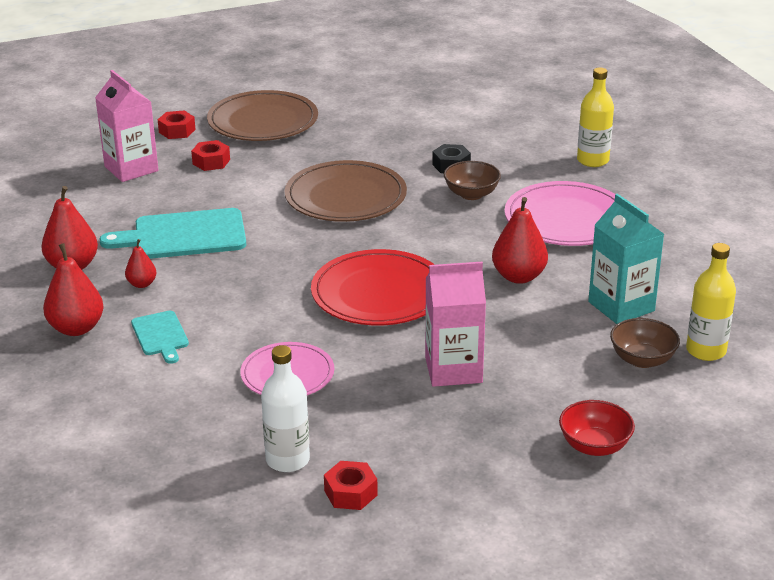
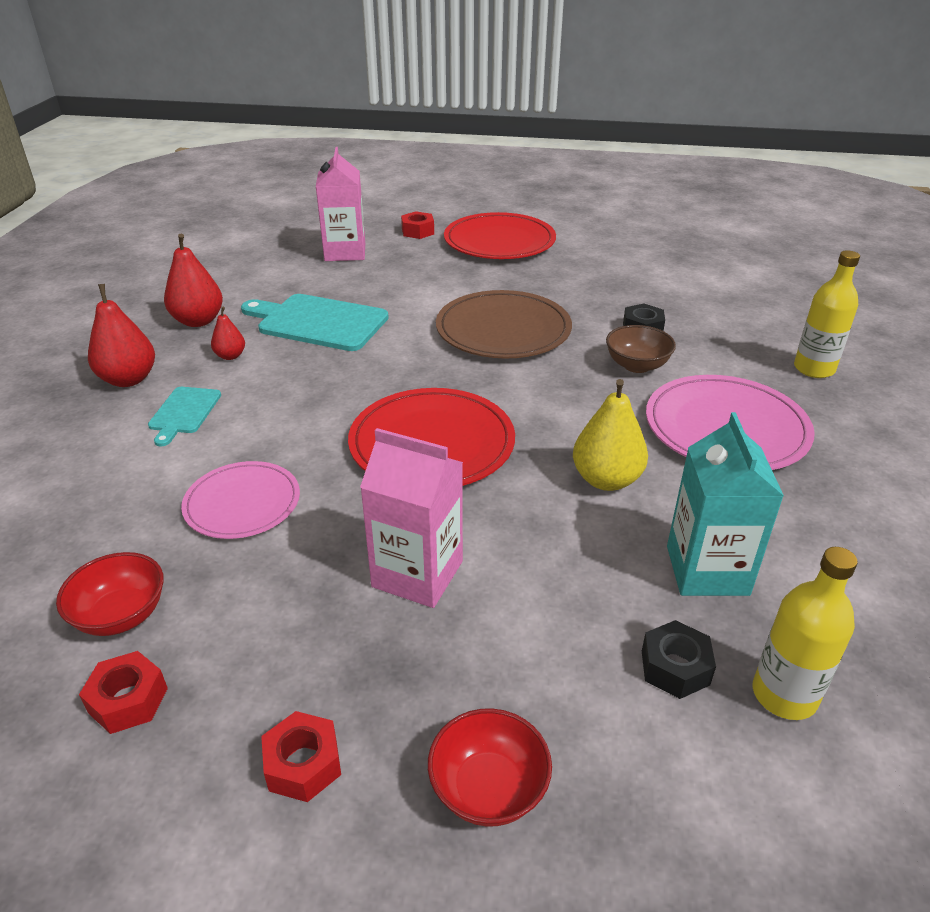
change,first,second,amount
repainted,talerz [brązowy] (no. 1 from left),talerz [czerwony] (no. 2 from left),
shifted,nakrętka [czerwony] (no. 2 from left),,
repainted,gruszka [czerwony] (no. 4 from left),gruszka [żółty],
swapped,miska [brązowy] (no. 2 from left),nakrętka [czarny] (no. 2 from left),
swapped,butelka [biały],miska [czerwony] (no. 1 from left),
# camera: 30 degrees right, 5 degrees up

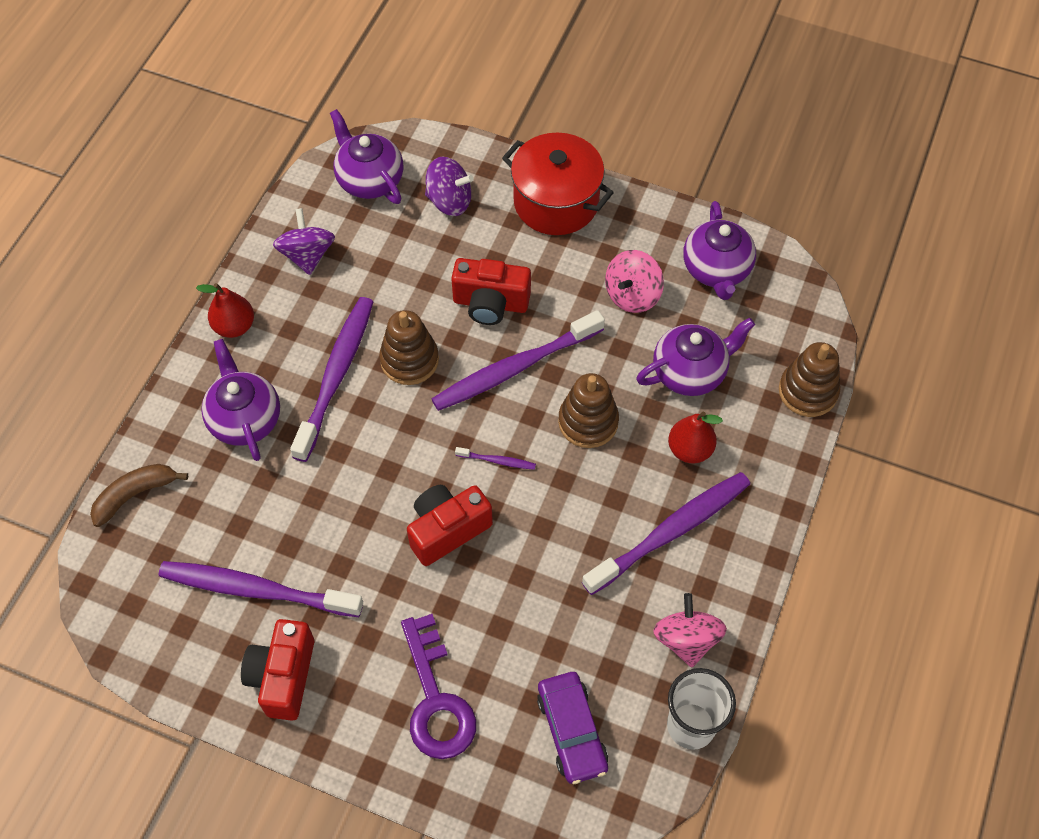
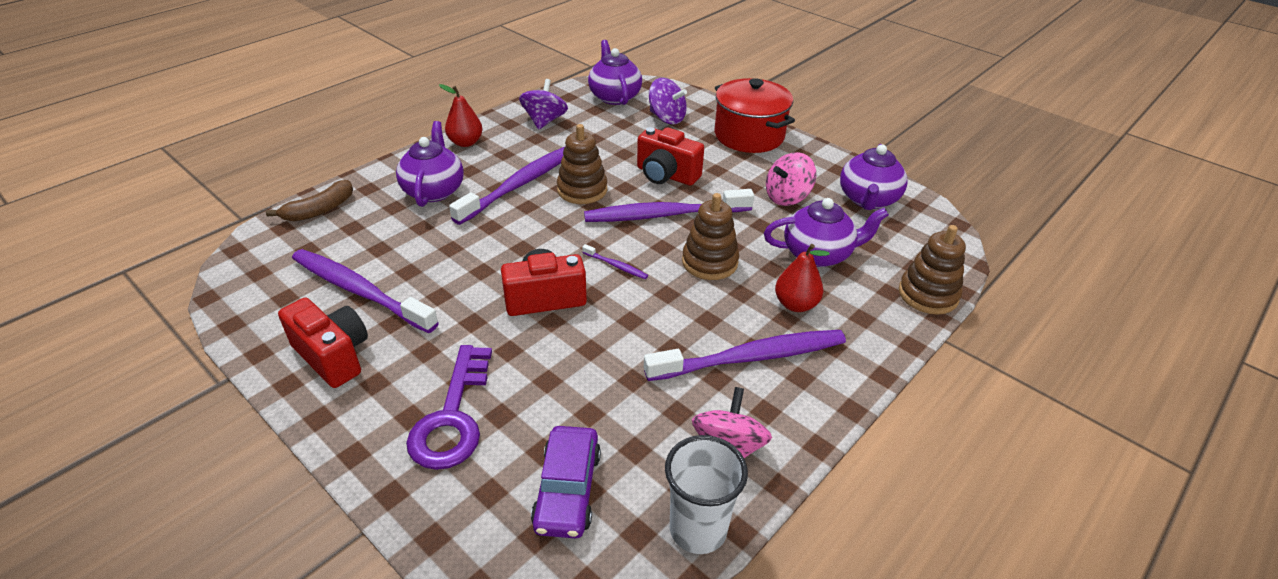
change,first,second,amount
rotated,banan [brązowy],,150 degrees clockwise
rotated,aparat fotograficzny [czerwony] (no. 1 from left),,105 degrees clockwise
# camera: 20 degrees right, 20 degrees down

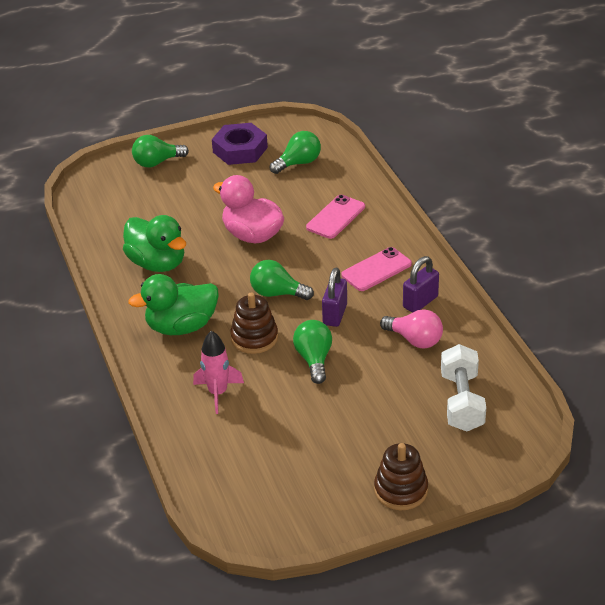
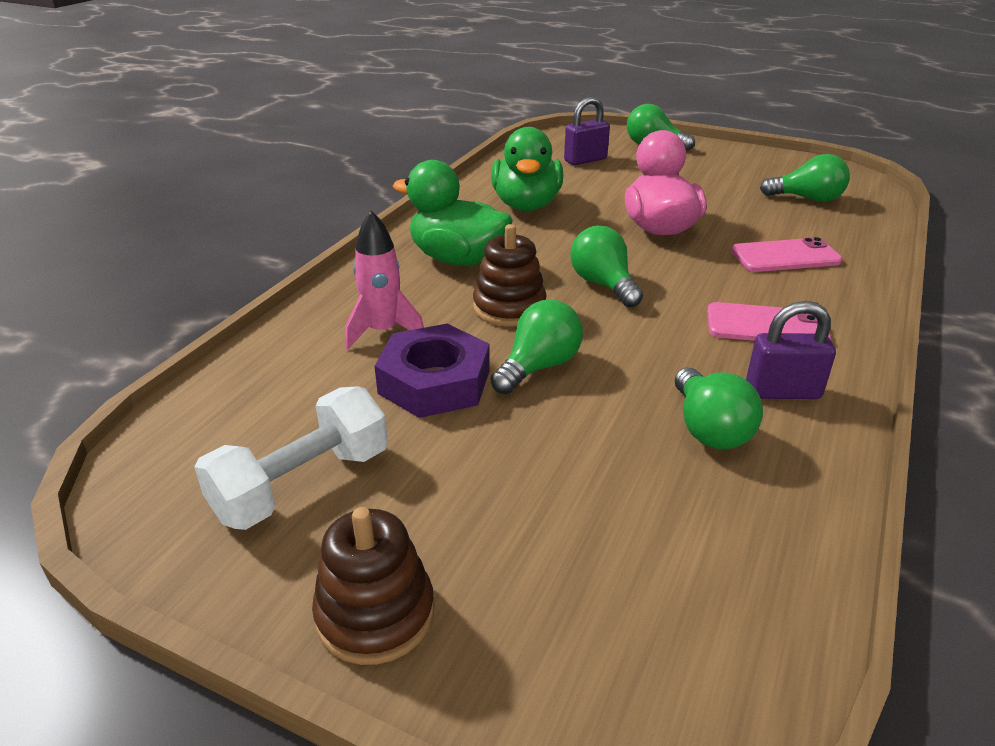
change,first,second,amount
shifted,nakrętka [fioletowy],,
shifted,kłódka [fioletowy] (no. 1 from left),,
repainted,żarówka [różowy],żarówka [zielony] (no. 4 from left),
shifted,hantel [biały],,
# camera: 45 degrees right, 5 degrees down

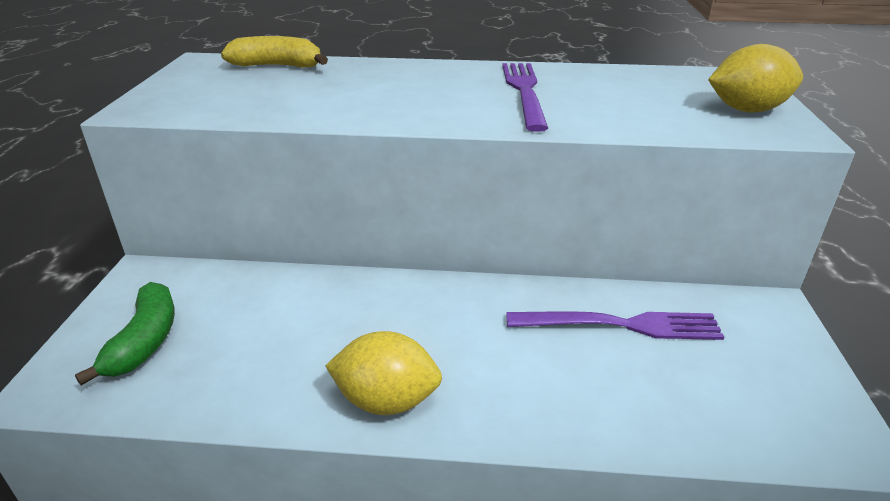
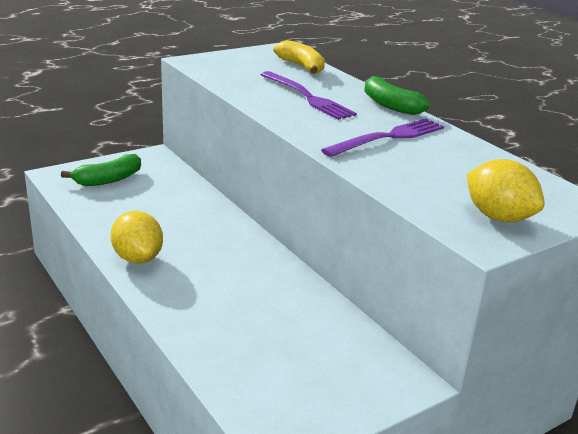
change,first,second,amount
shifted,widelec [fioletowy] (no. 2 from left in the first image),widelec [fioletowy] (no. 1 from left),
new,,banan [zielony] (no. 2 from left),
# camera: 50 degrees right, 5 degrees down

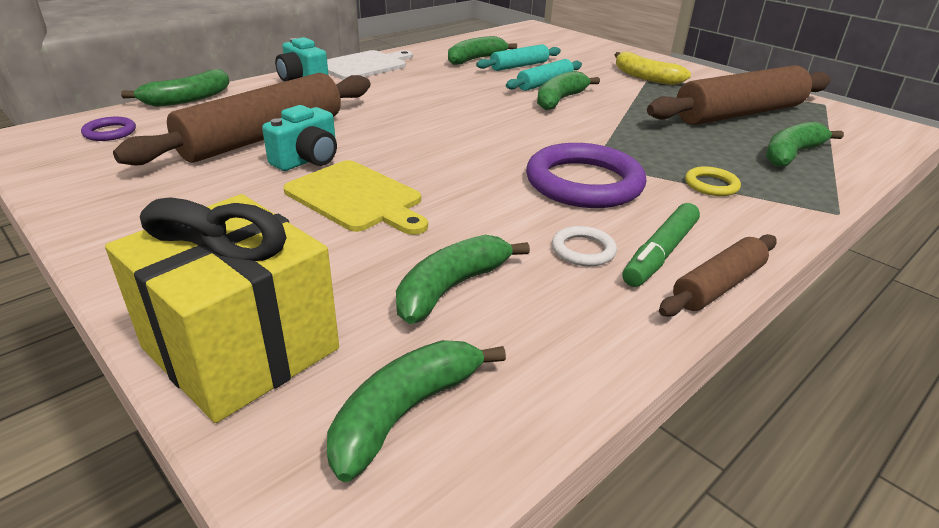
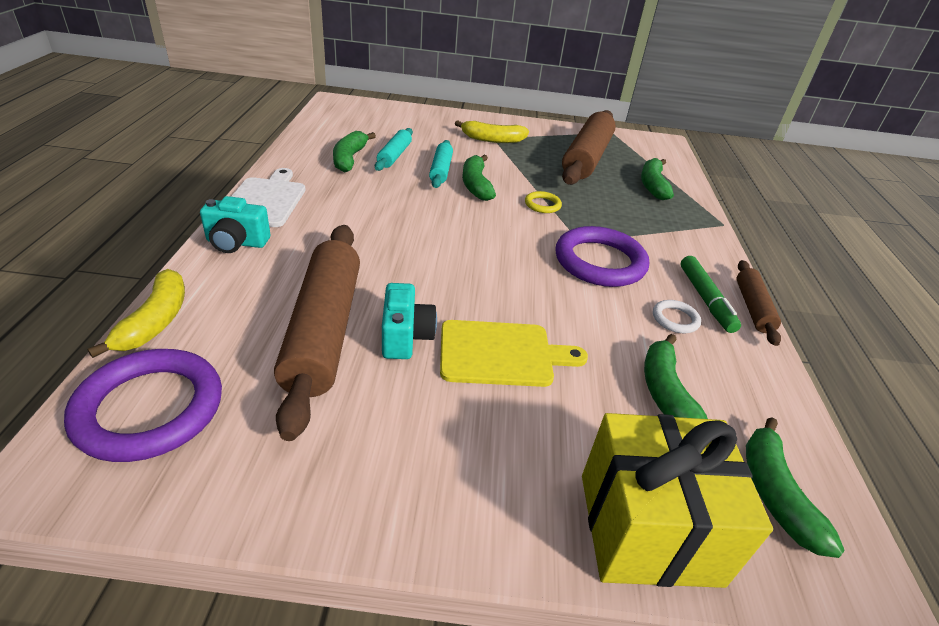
change,first,second,amount
repainted,banan [zielony] (no. 1 from left),banan [żółty] (no. 1 from left),
scaled,pierścień [fioletowy] (no. 1 from left),,x2.19
shifted,pierścień [żółty],,
# camera: 45 degrees left, 5 degrees up

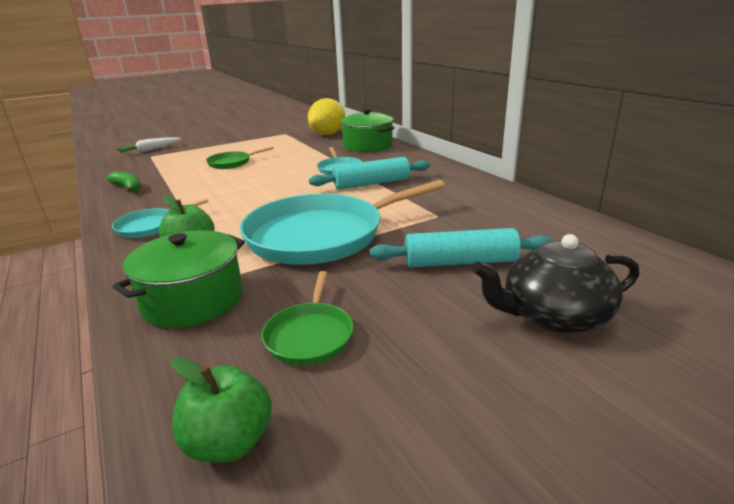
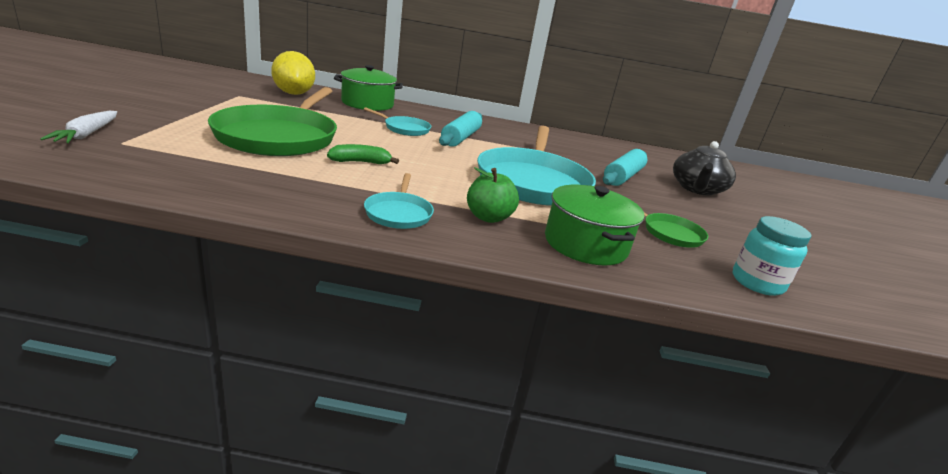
change,first,second,amount
scaled,patelnia [zielony] (no. 1 from left),,x2.17
shifted,banan [zielony],,
swapped,jabłko [zielony] (no. 2 from left),słoik [turkusowy],
# camera: 60 degrees left, 0 degrees up

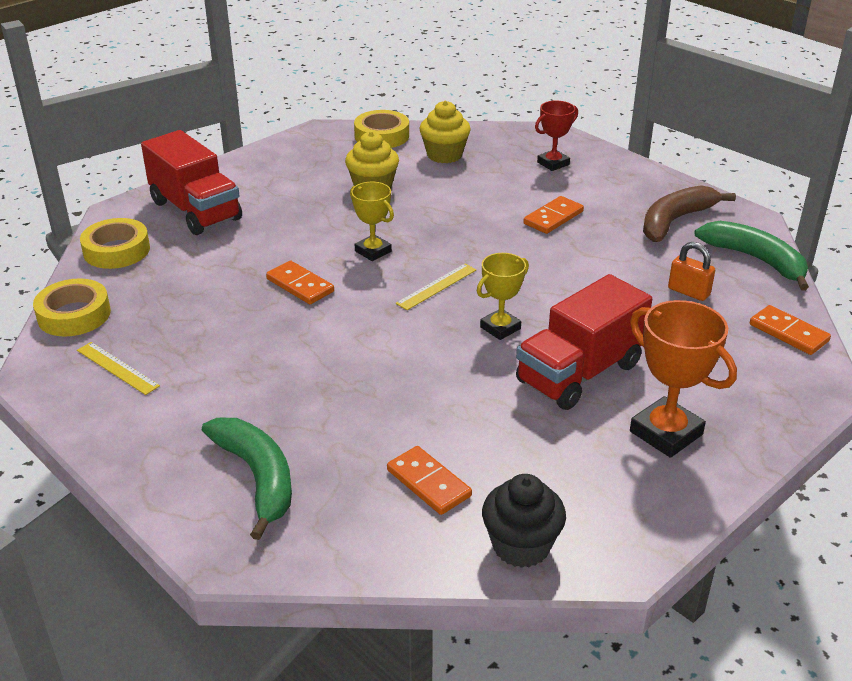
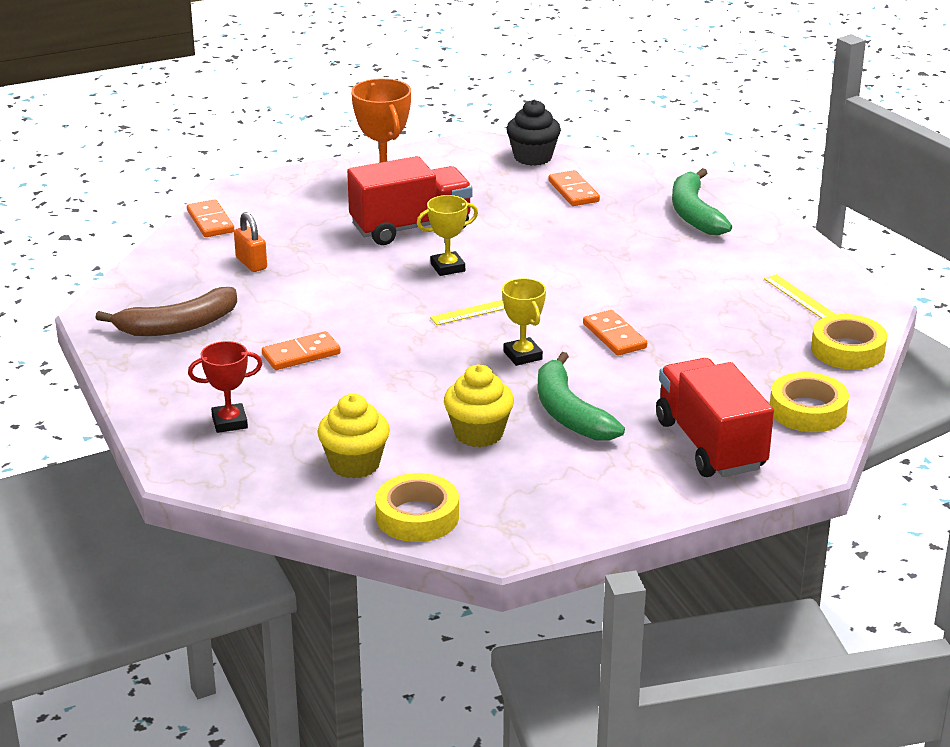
change,first,second,amount
shifted,banan [zielony] (no. 2 from left in the first image),banan [zielony] (no. 1 from left),
# camera: 160 degrees left, 5 degrees down

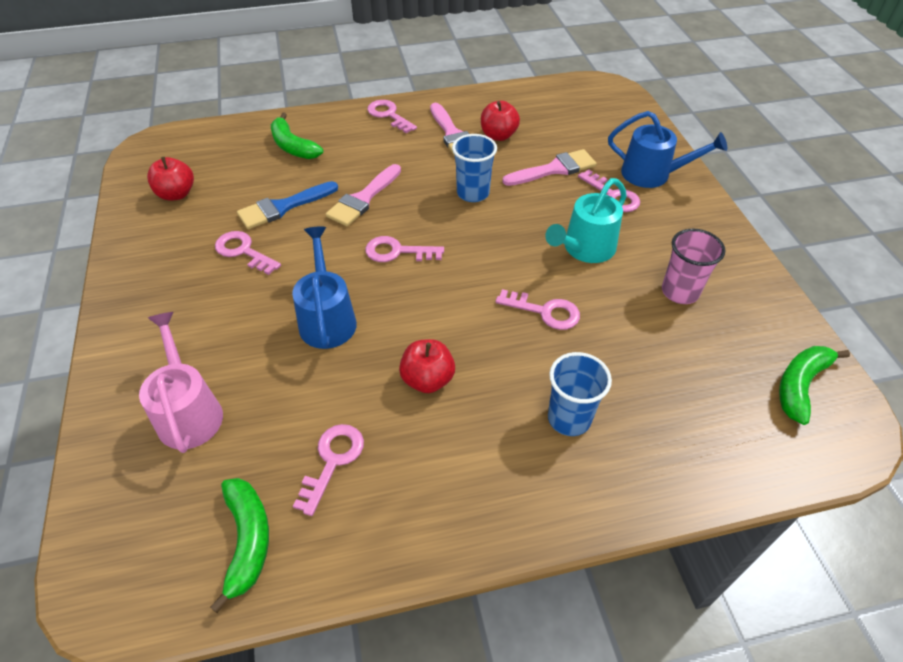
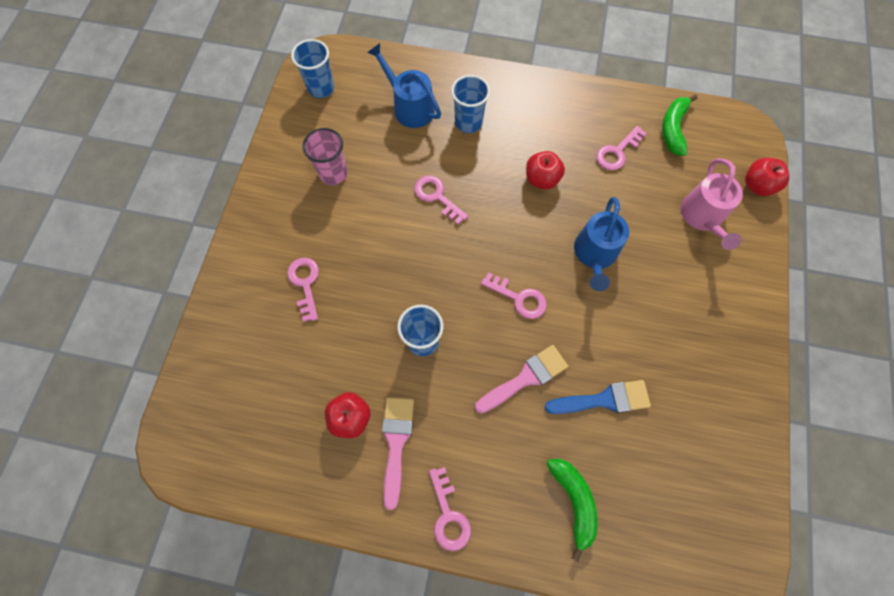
change,first,second,amount
shifted,konewka [niebieski] (no. 2 from left in the first image),konewka [niebieski] (no. 1 from left),
gone,pędzel [różowy] (no. 3 from left),,
shifted,jabłko [czerwony] (no. 1 from left in the first image),jabłko [czerwony] (no. 3 from left),
gone,konewka [turkusowy],,
gone,klucz [różowy] (no. 1 from left),,
swapped,banan [zielony] (no. 3 from left),szklanka [niebieski] (no. 1 from left),
# camera: 155 degrees left, 20 degrees up

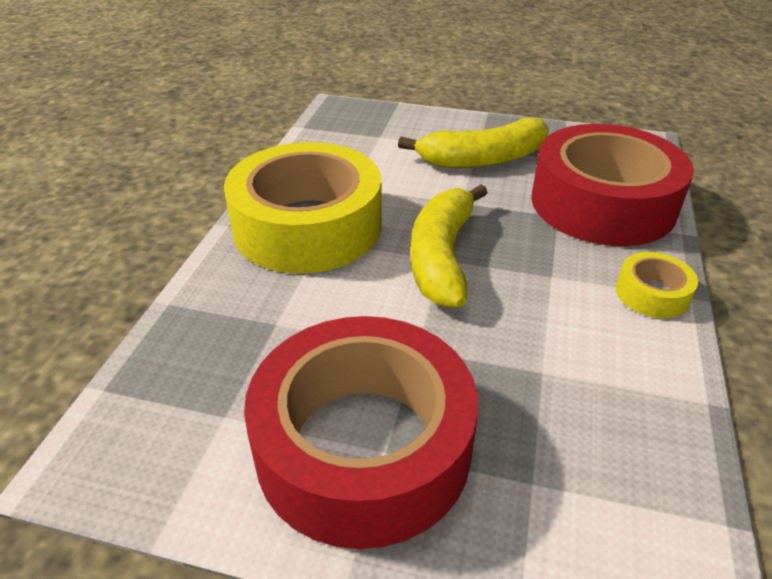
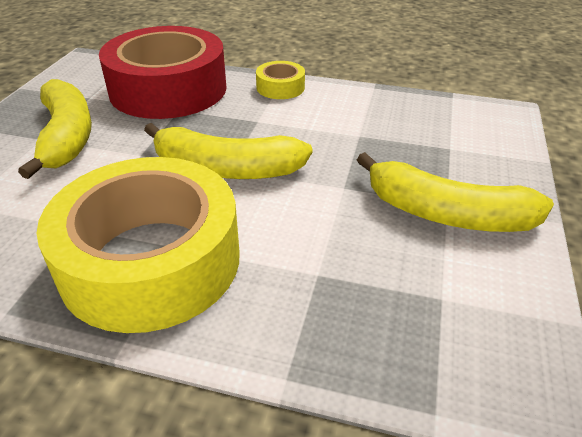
change,first,second,amount
swapped,taśma klejąca [czerwony] (no. 1 from left),banan [żółty] (no. 3 from left),
# camera: 90 degrees left, 0 degrees up

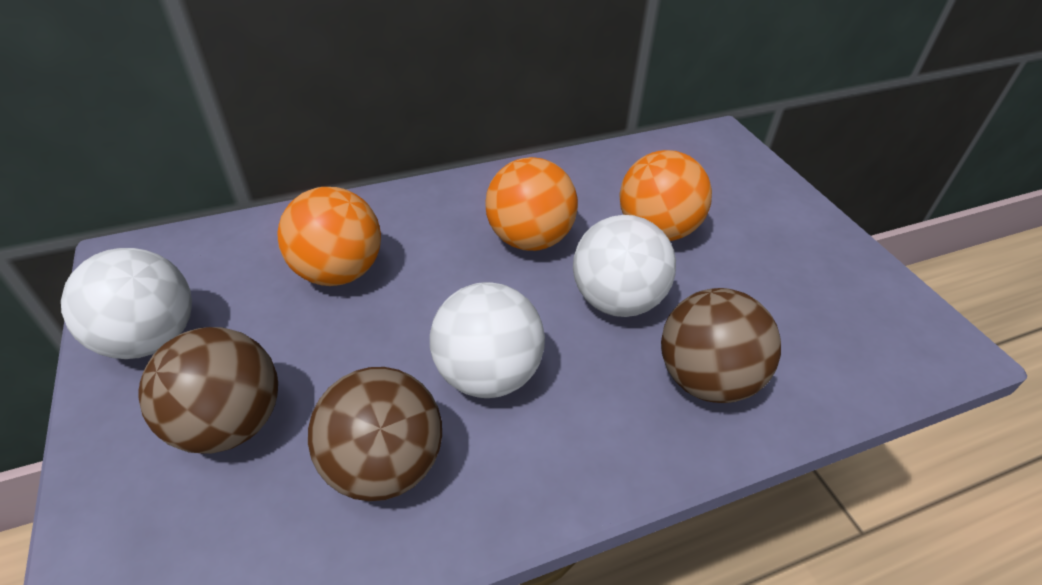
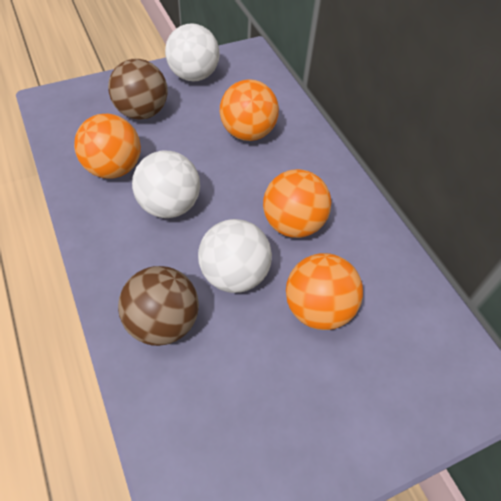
change,first,second,amount
repainted,piłka [brązowy] (no. 2 from left),piłka [pomarańczowy] (no. 1 from left),
# camera: 85 degrees right, 10 degrees up

